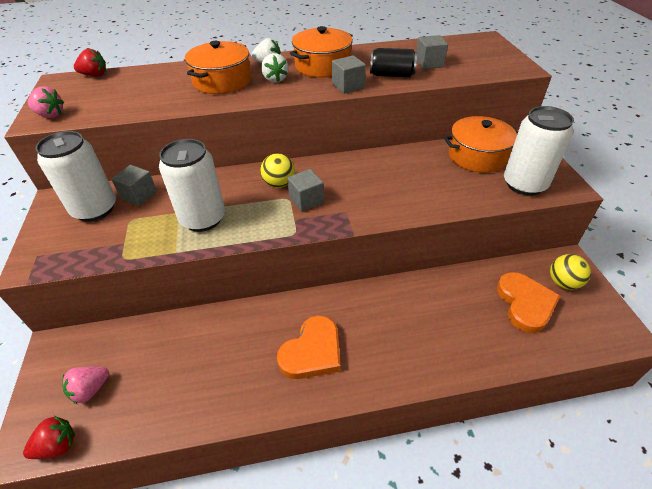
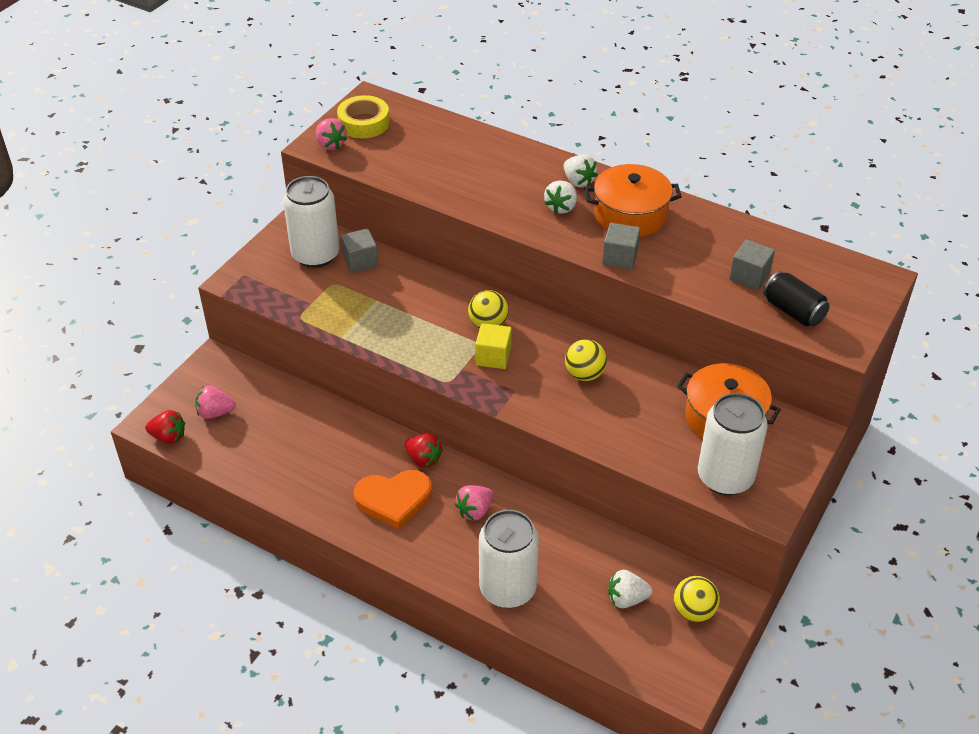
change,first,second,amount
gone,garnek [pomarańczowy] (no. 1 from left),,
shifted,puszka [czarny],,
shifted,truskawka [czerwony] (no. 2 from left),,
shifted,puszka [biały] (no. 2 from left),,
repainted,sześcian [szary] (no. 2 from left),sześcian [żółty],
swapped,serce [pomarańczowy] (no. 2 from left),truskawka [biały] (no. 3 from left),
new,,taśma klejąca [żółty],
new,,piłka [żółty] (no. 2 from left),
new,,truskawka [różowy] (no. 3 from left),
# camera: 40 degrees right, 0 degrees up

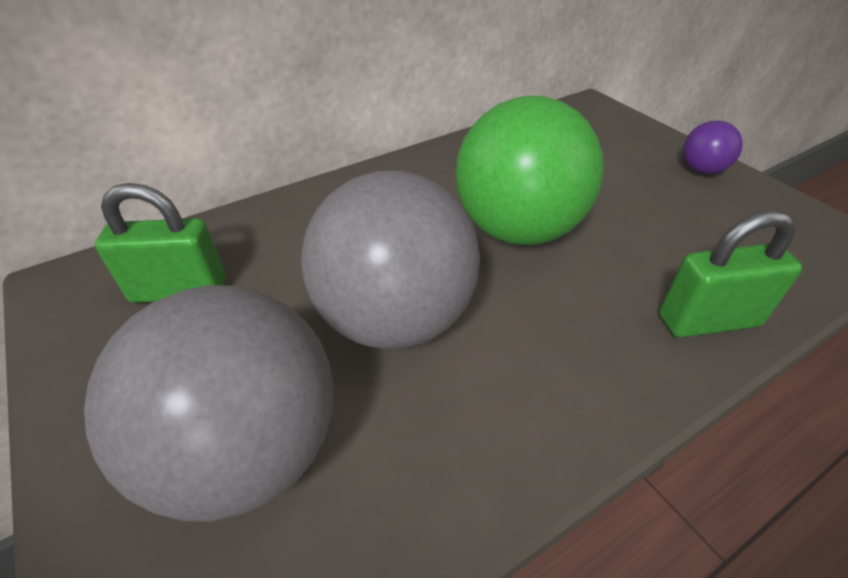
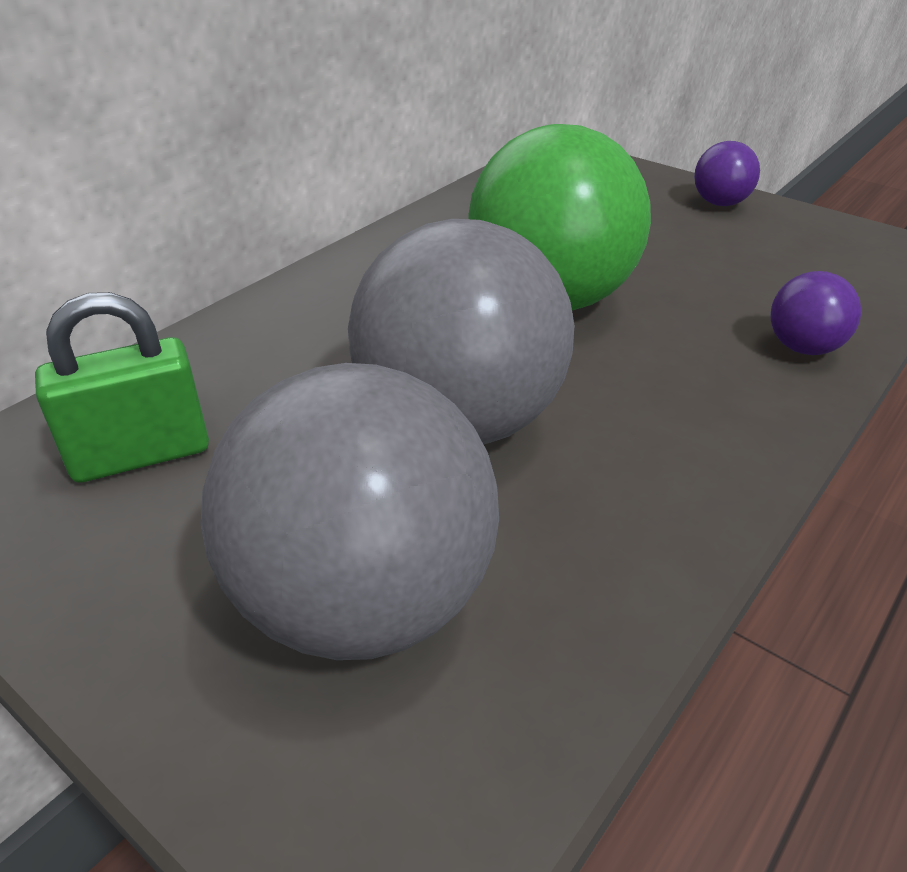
change,first,second,amount
swapped,kłódka [zielony] (no. 2 from left),piłka [fioletowy] (no. 2 from left),
# camera: 20 degrees left, 5 degrees down

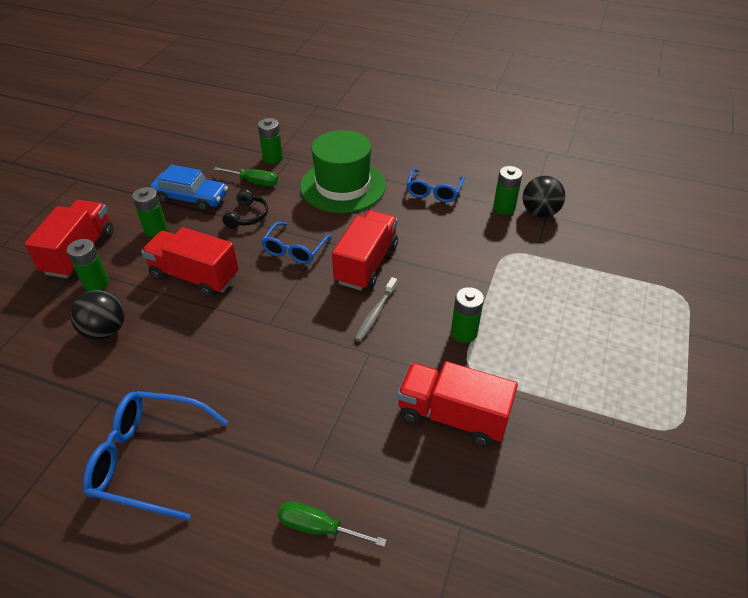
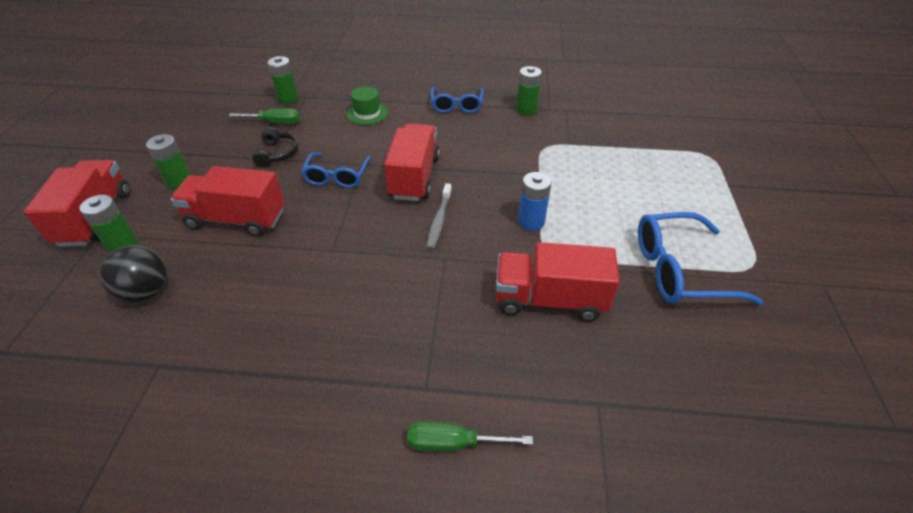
change,first,second,amount
scaled,kapelusz [zielony],,x0.48
gone,samochód [niebieski],,
gone,piłka [czarny] (no. 2 from left),,
repainted,bateria [zielony] (no. 4 from left),bateria [niebieski],
shifted,okulary [niebieski] (no. 1 from left in the first image),okulary [niebieski] (no. 3 from left),
# camera: 15 degrees left, 0 degrees up

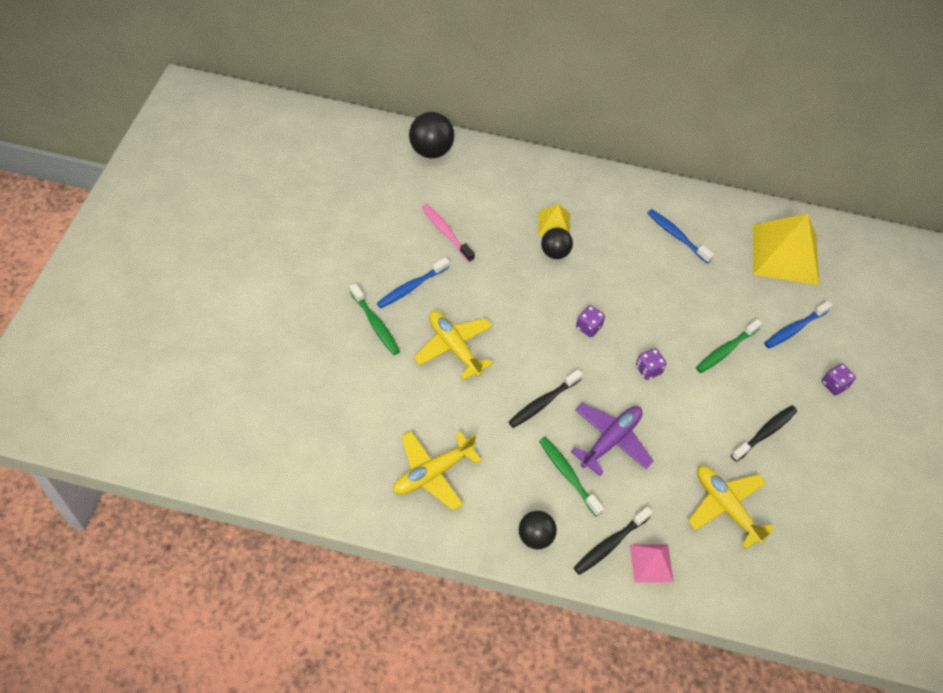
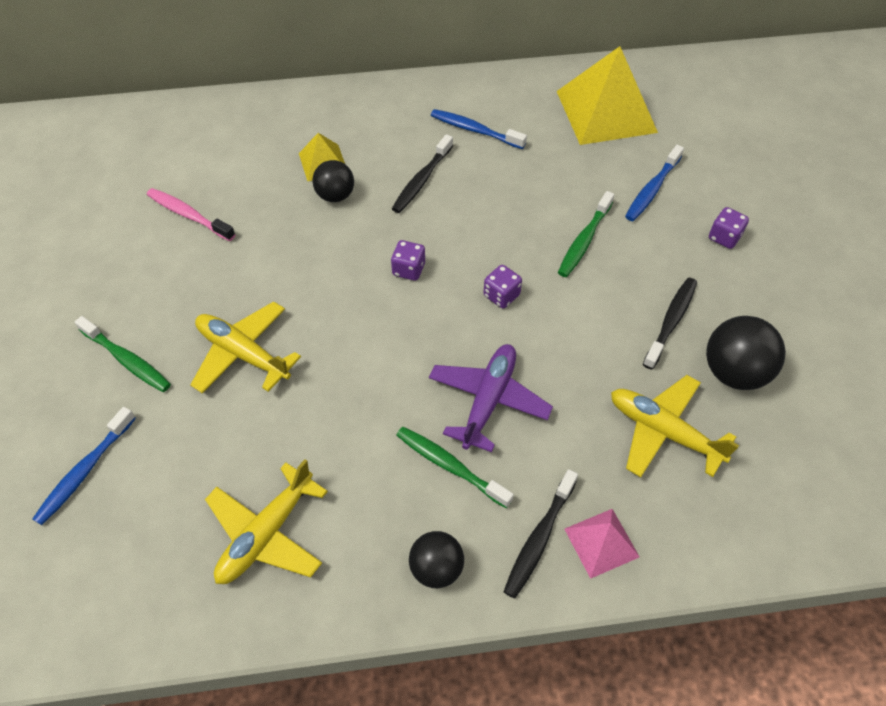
change,first,second,amount
shifted,piłka [czarny] (no. 1 from left in the first image),piłka [czarny] (no. 3 from left),
shifted,szczoteczka do zębów [niebieski] (no. 1 from left),,
shifted,szczoteczka do zębów [czarny] (no. 1 from left),,
# camera: 15 degrees left, 0 degrees up

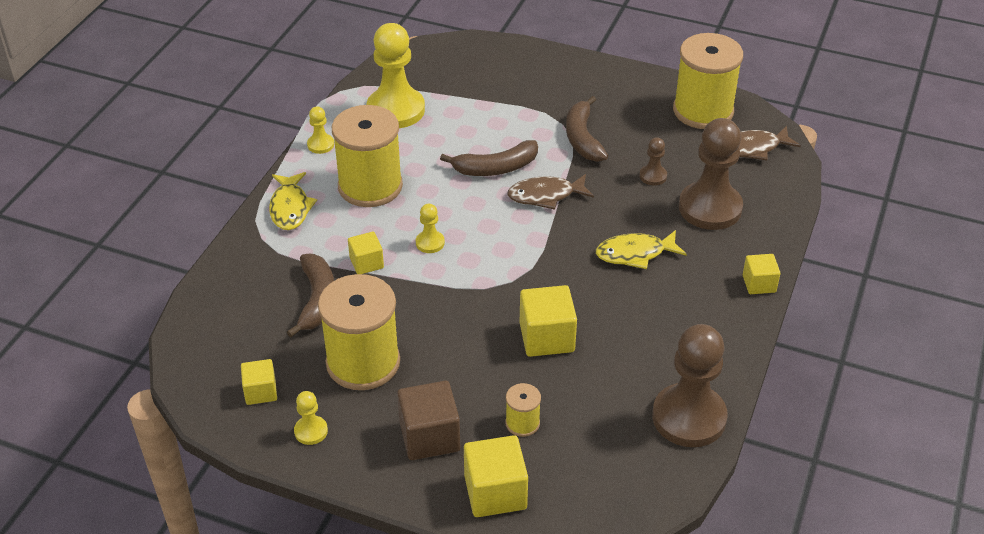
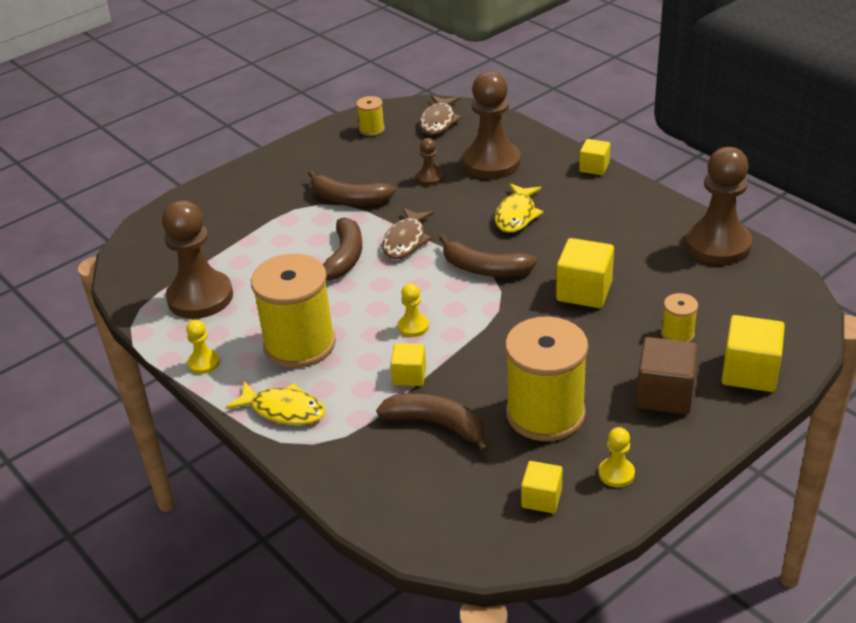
change,first,second,amount
repainted,pionek [żółty] (no. 3 from left),pionek [brązowy] (no. 1 from left),
scaled,szpulka [żółty] (no. 4 from left in the first image),szpulka [żółty] (no. 2 from left),x0.45
new,,banan [brązowy] (no. 4 from left),
# camera: 60 degrees left, 5 degrees down

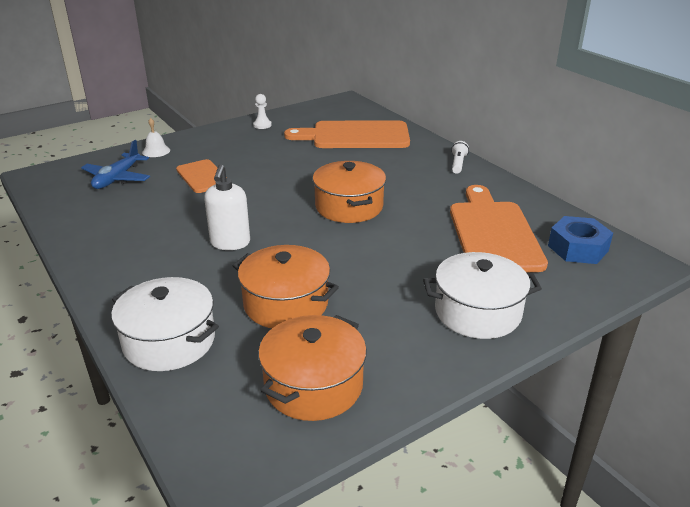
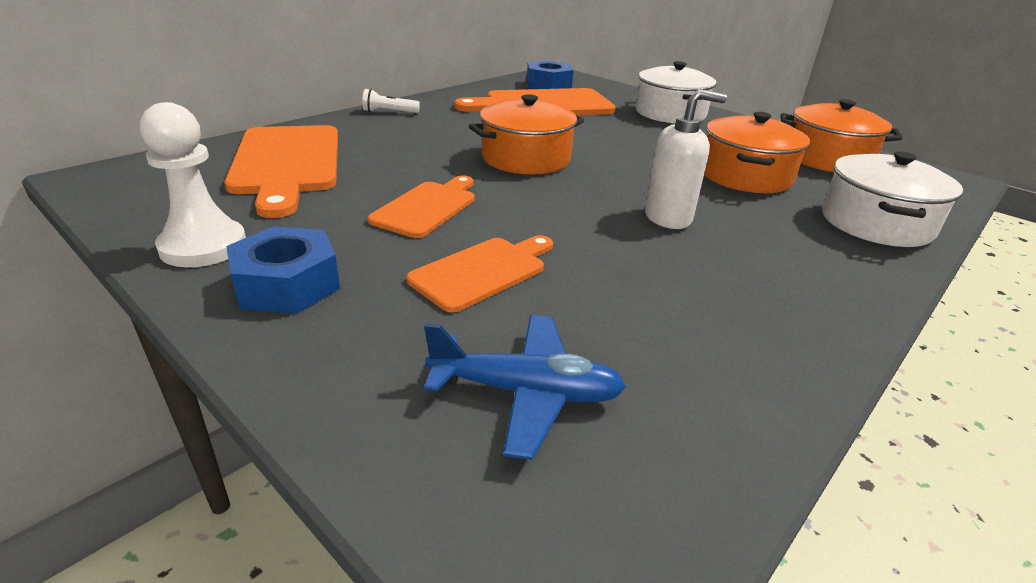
change,first,second,amount
scaled,pionek [biały],,x1.89
gone,dzwonek [biały],,
new,,deska do krojenia [pomarańczowy] (no. 2 from left),
new,,nakrętka [niebieski] (no. 1 from left),
# camera: 105 degrees left, 0 degrees up

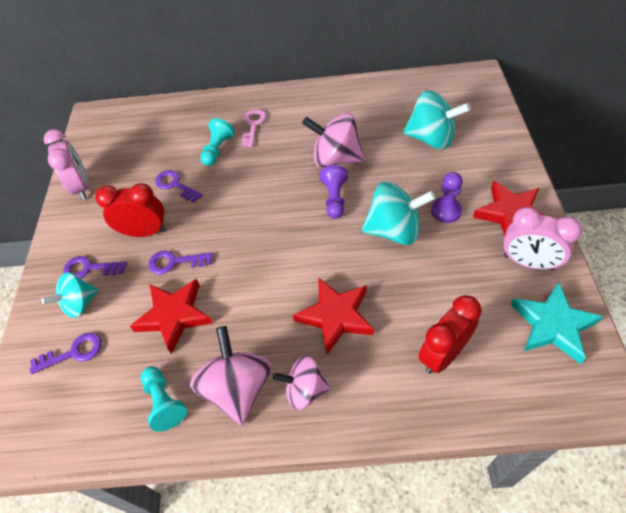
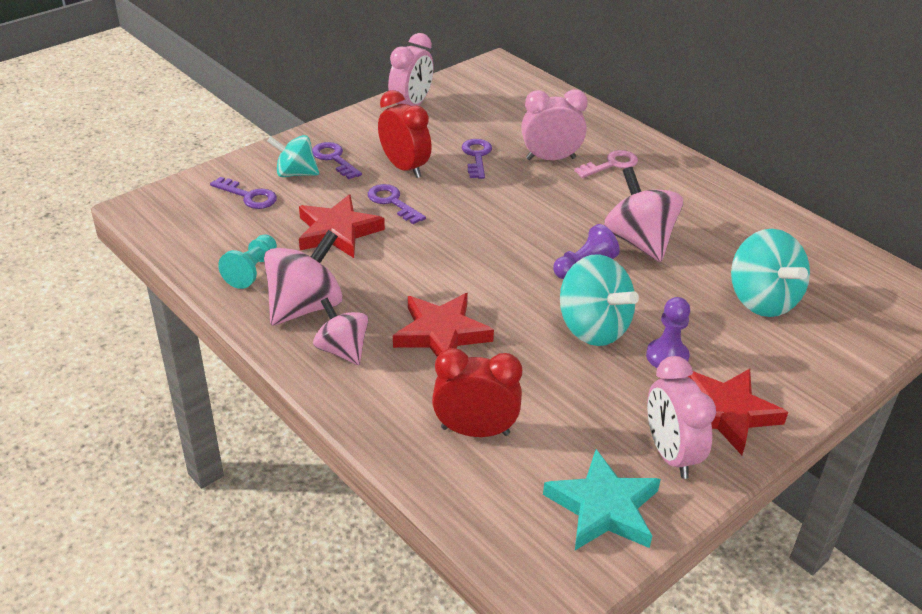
change,first,second,amount
swapped,pionek [turkusowy] (no. 2 from left),budzik [różowy] (no. 2 from left),
# camera: 45 degrees right, 15 degrees down

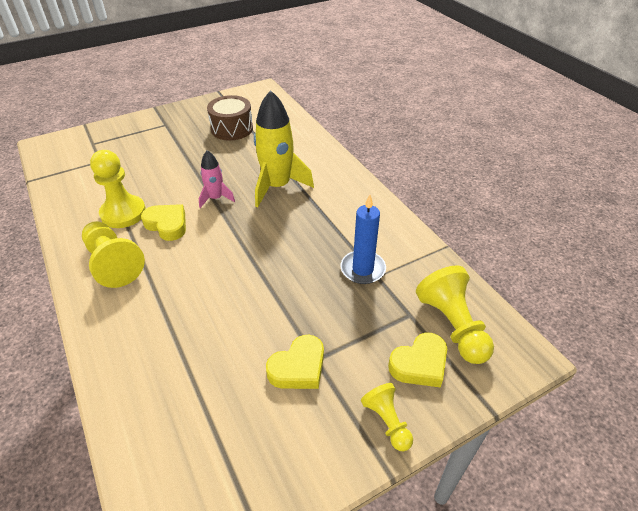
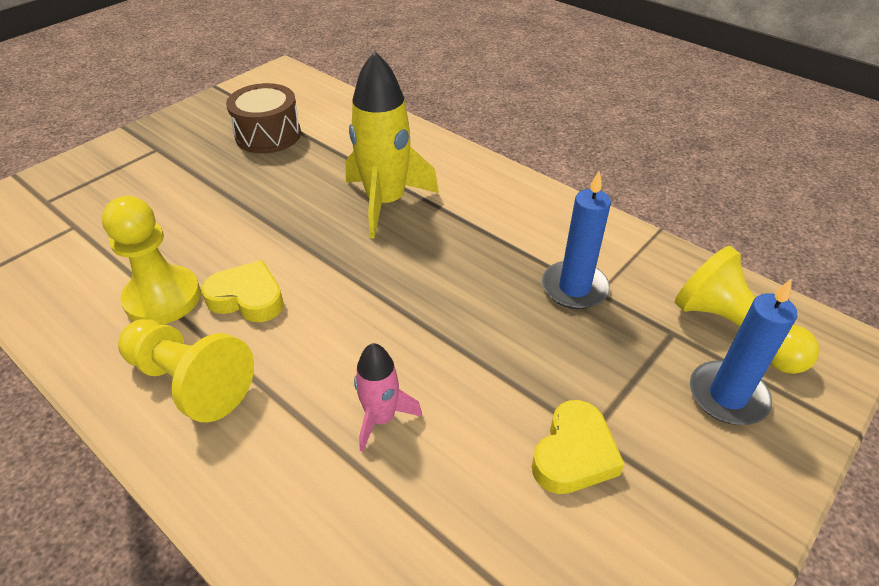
change,first,second,amount
shifted,rakieta [różowy],,
swapped,serce [żółty] (no. 3 from left),świeca [niebieski] (no. 2 from left),
gone,pionek [żółty] (no. 3 from left),,
# camera: 20 degrees left, 0 degrees up

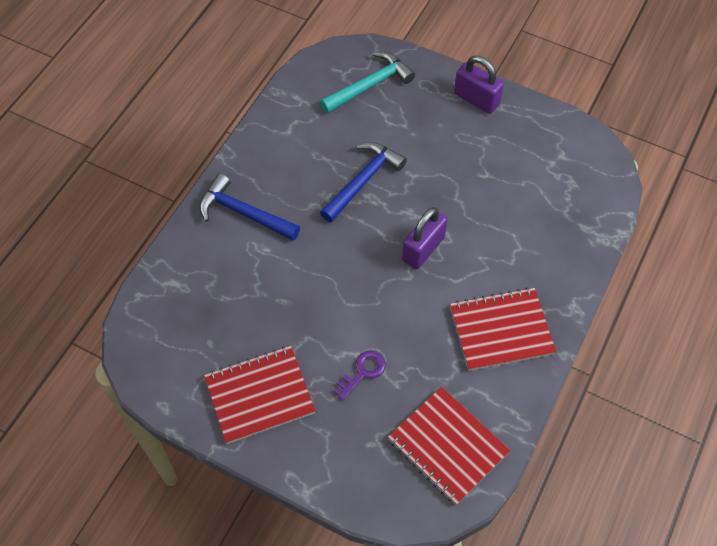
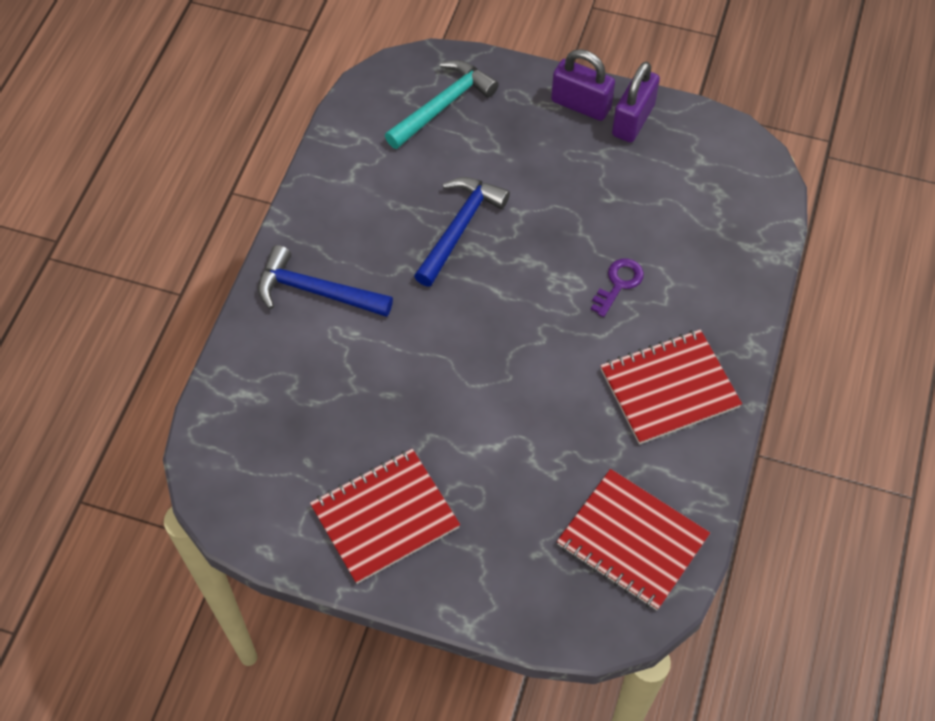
change,first,second,amount
shifted,kłódka [fioletowy] (no. 1 from left in the first image),kłódka [fioletowy] (no. 2 from left),
shifted,klucz [fioletowy],,
# camera: 10 degrees left, 0 degrees up

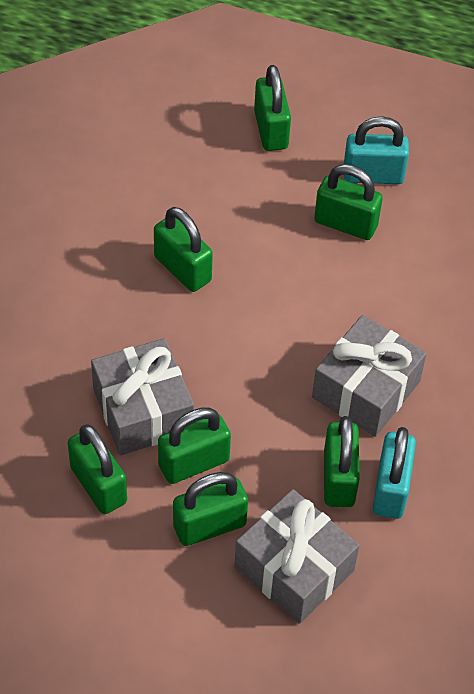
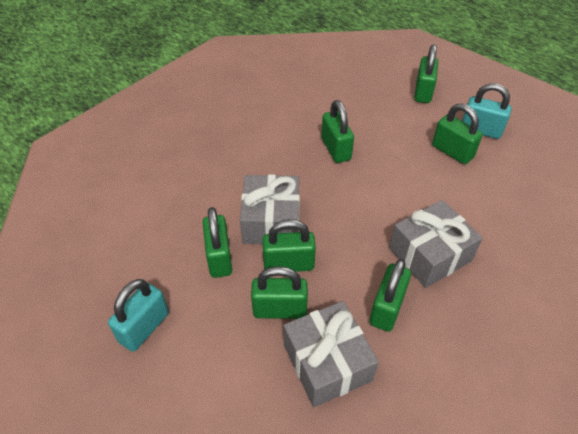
change,first,second,amount
shifted,kłódka [turkusowy] (no. 2 from left in the first image),kłódka [turkusowy] (no. 1 from left),
# camera: 25 degrees right, 5 degrees down

